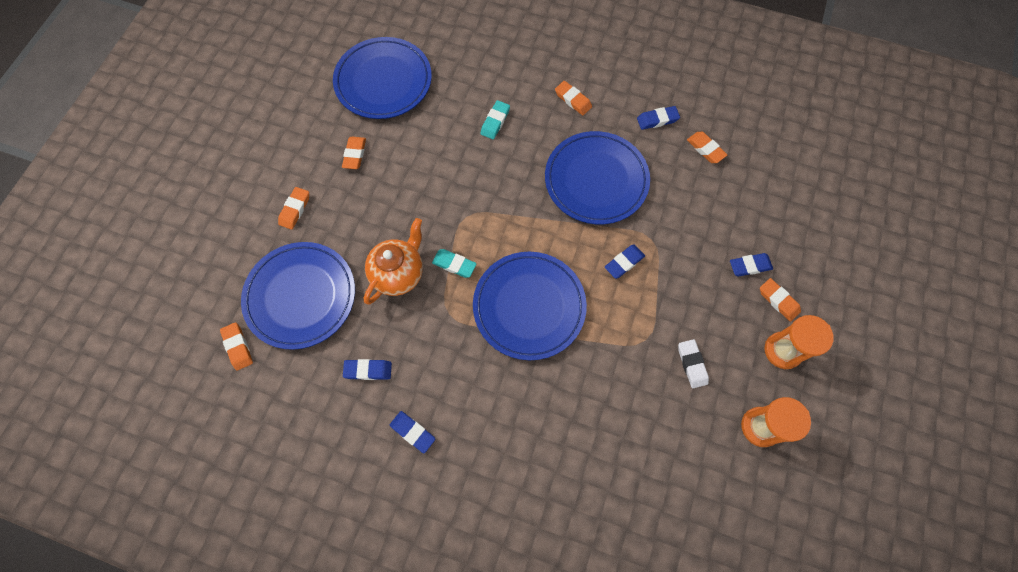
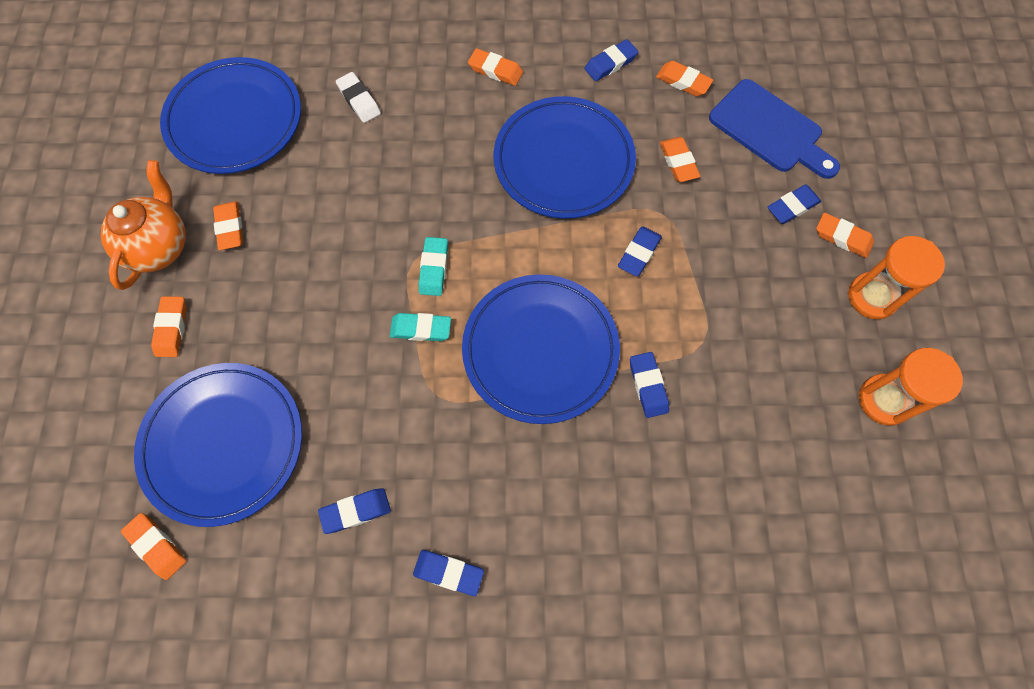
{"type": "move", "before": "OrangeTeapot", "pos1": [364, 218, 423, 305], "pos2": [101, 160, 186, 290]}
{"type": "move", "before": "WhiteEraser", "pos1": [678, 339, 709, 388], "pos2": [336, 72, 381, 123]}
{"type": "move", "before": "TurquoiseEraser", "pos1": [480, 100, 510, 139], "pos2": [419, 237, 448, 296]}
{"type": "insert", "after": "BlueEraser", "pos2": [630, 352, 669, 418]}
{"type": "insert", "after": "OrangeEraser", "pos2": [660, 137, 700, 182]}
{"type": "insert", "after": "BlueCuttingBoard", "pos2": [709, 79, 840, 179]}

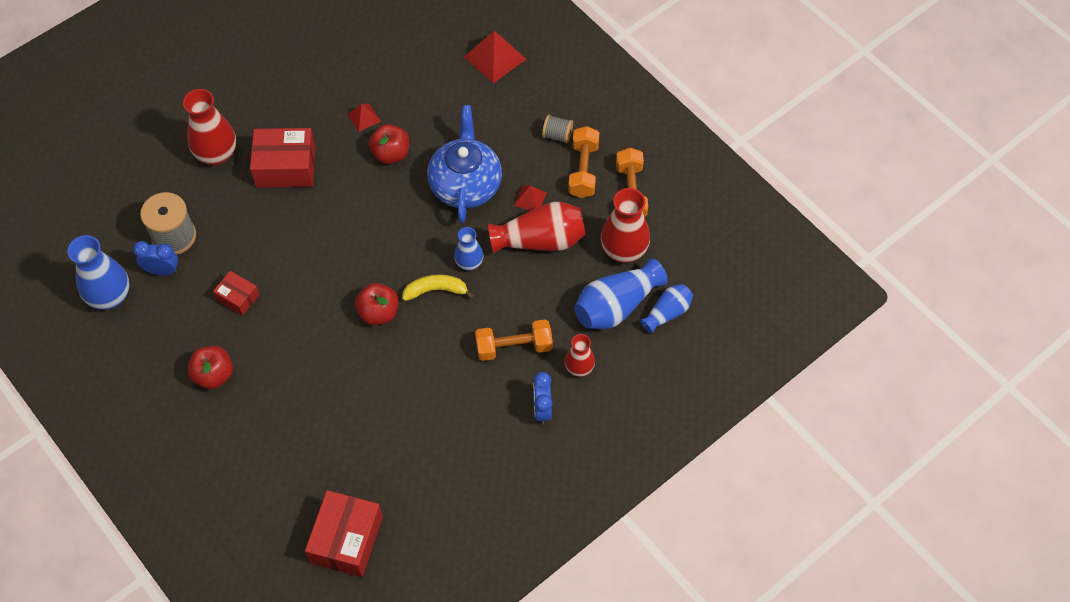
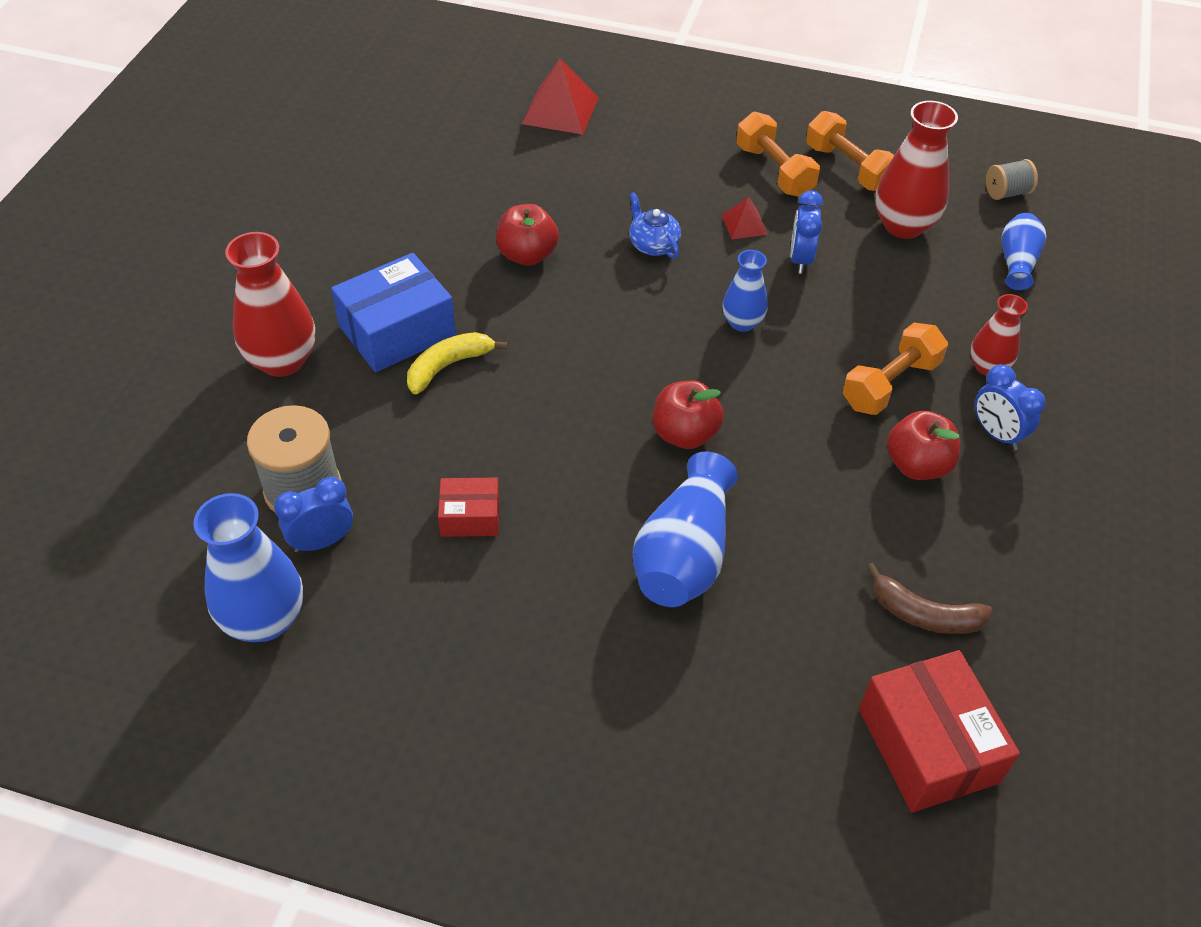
{"type": "recolor", "before": "RedBox", "after": "BlueBox", "pos1": [250, 128, 316, 188], "pos2": [331, 253, 456, 372]}
{"type": "move", "before": "YellowBanana", "pos1": [402, 275, 474, 301], "pos2": [407, 332, 508, 394]}
{"type": "resize", "before": "BlueTeapot", "pos1": [427, 105, 502, 223], "pos2": [629, 192, 681, 259], "scale": 0.47}
{"type": "move", "before": "BlueVase", "pos1": [574, 258, 668, 329], "pos2": [632, 451, 738, 607]}
{"type": "replace", "before": "RedVase", "after": "BlueClock", "pos1": [488, 202, 586, 253], "pos2": [790, 190, 823, 274]}
{"type": "insert", "after": "BrownBanana", "pos2": [866, 563, 993, 634]}
{"type": "move", "before": "RedApple", "pos1": [188, 346, 233, 389], "pos2": [887, 411, 960, 480]}
{"type": "move", "before": "GreySpool", "pos1": [542, 115, 573, 144], "pos2": [986, 159, 1038, 200]}
{"type": "delete", "before": "RedPyramid", "pos1": [347, 104, 381, 132]}

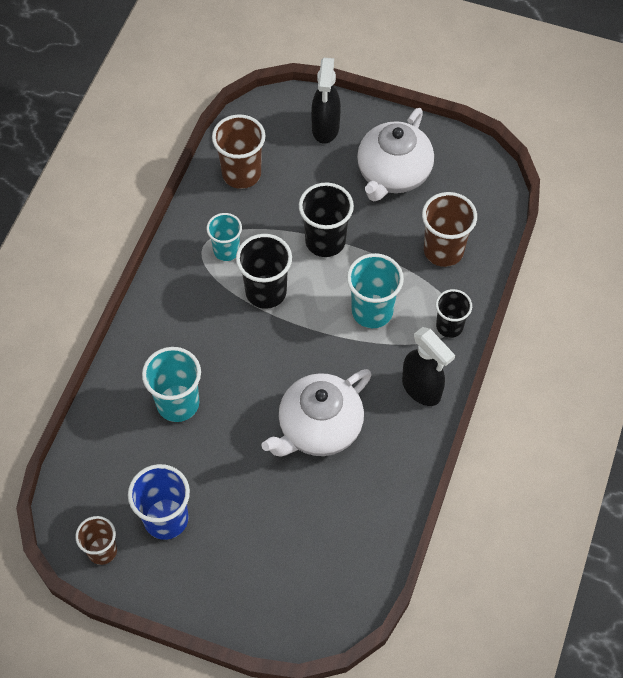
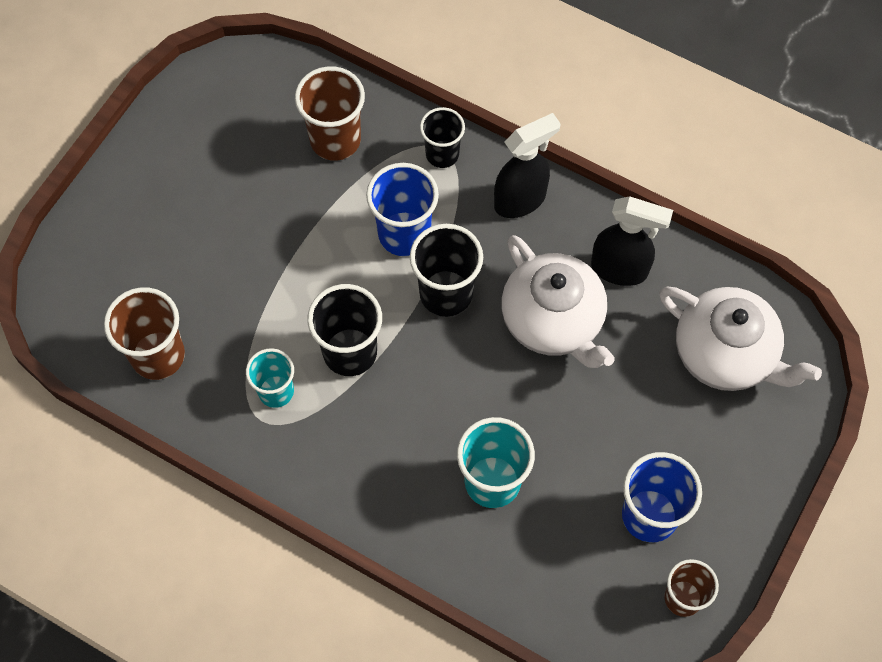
{"type": "recolor", "before": "TurquoiseCup", "after": "BlueCup", "pos1": [347, 253, 404, 328], "pos2": [366, 163, 439, 256]}
{"type": "move", "before": "BlackCup", "pos1": [299, 182, 354, 257], "pos2": [410, 224, 483, 317]}
{"type": "move", "before": "BlackSprayBottle", "pos1": [311, 58, 341, 144], "pos2": [591, 196, 673, 286]}
{"type": "move", "before": "WhiteTeapot", "pos1": [357, 108, 434, 201], "pos2": [659, 287, 822, 391]}

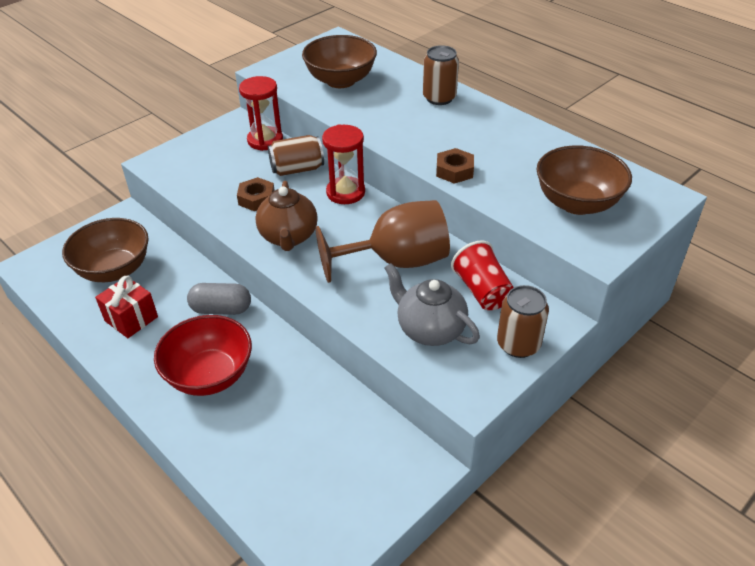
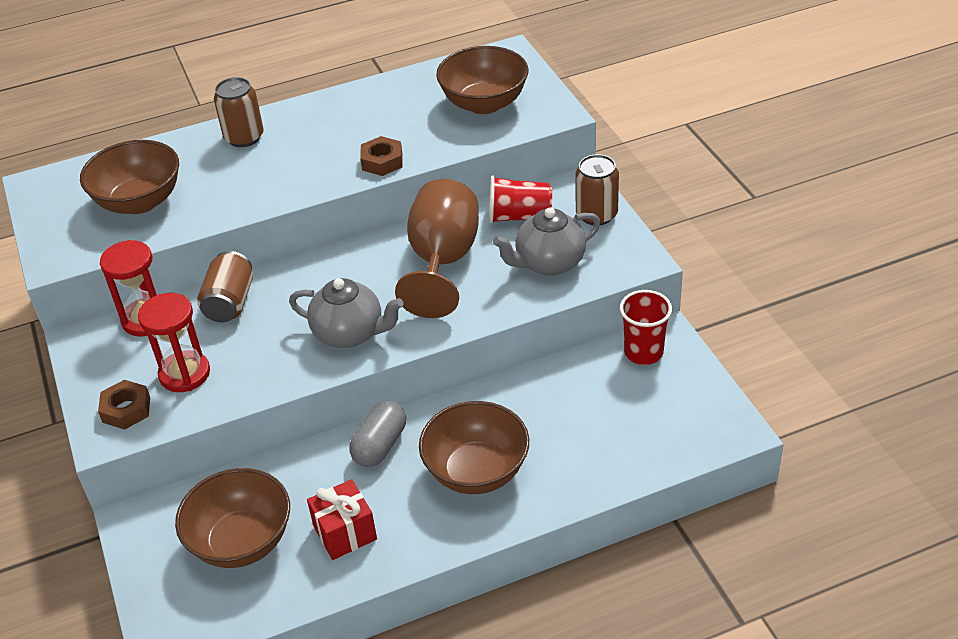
{"type": "move", "before": "BrownNut", "pos1": [237, 177, 275, 211], "pos2": [98, 380, 150, 430]}
{"type": "move", "before": "RedHourglass", "pos1": [322, 124, 365, 204], "pos2": [138, 293, 210, 392]}
{"type": "recolor", "before": "BrownTeapot", "after": "GreyTeapot", "pos1": [255, 181, 318, 251], "pos2": [289, 278, 404, 348]}
{"type": "recolor", "before": "RedBowl", "after": "BrownBowl", "pos1": [154, 315, 252, 396], "pos2": [419, 401, 529, 494]}
{"type": "insert", "after": "RedCup", "pos2": [620, 290, 672, 365]}

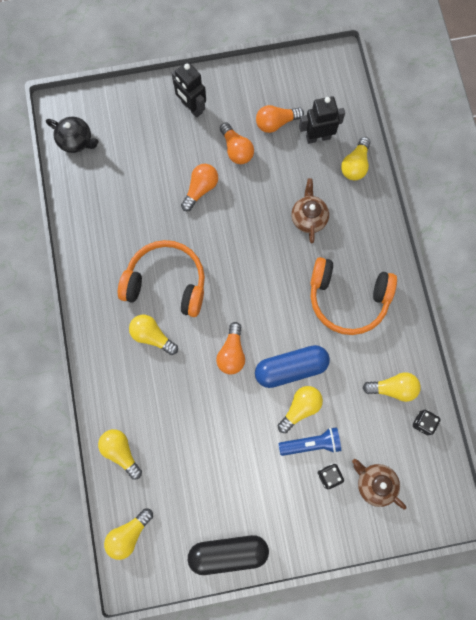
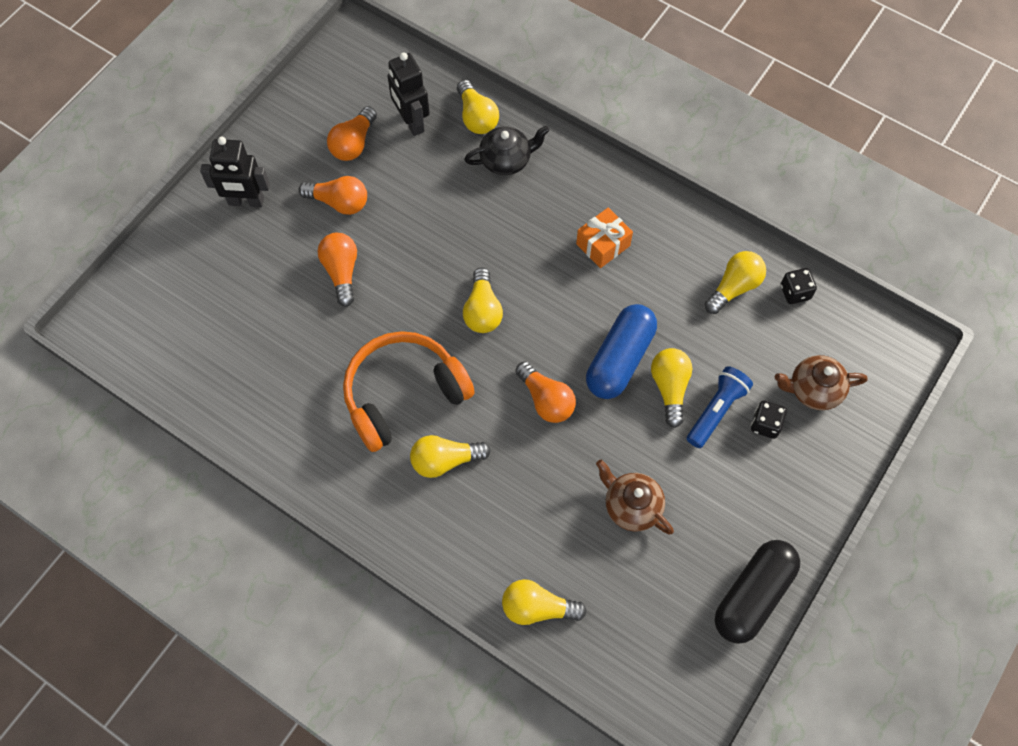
{"type": "rotate", "before": "BlackRobot", "pos1": [299, 96, 345, 144], "pos2": [387, 52, 430, 136], "turn": -60}
{"type": "move", "before": "YellowLightBulb", "pos1": [104, 508, 153, 560], "pos2": [463, 268, 503, 333]}
{"type": "move", "before": "BlackTeapot", "pos1": [46, 117, 99, 153], "pos2": [464, 126, 549, 175]}
{"type": "replace", "before": "OrangeHeadphones", "after": "OrangeGift", "pos1": [310, 257, 397, 335], "pos2": [576, 207, 633, 268]}
{"type": "move", "before": "BrownTeapot", "pos1": [291, 178, 329, 243], "pos2": [596, 460, 674, 535]}

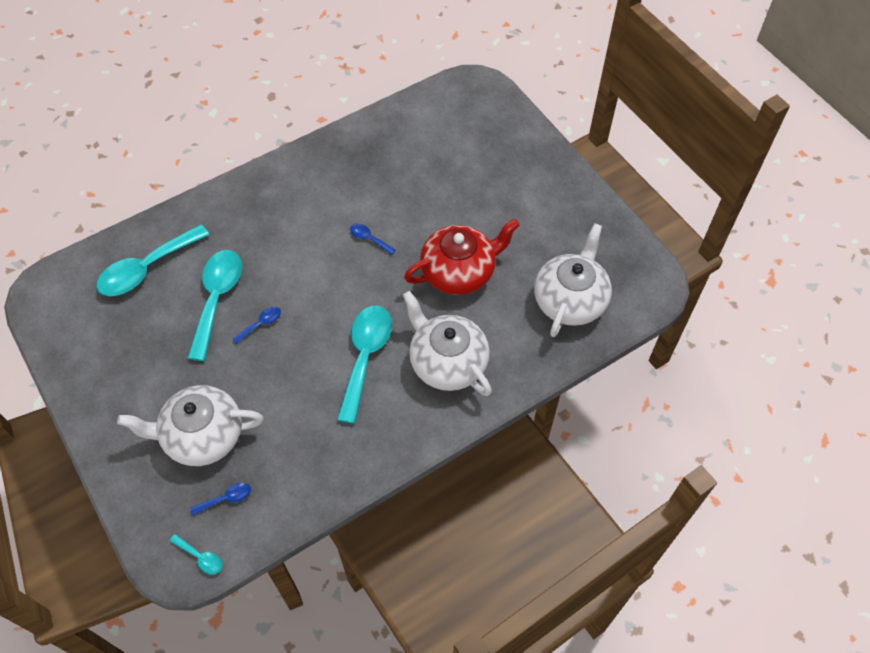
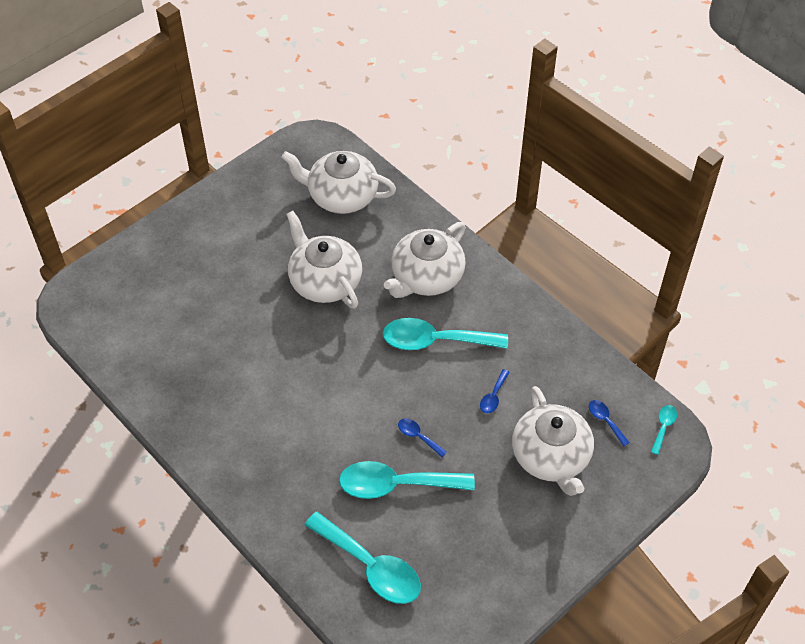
{"type": "recolor", "before": "RedTeapot", "after": "WhiteTeapot", "pos1": [404, 219, 520, 295], "pos2": [286, 211, 362, 309]}
{"type": "move", "before": "BlueSpoon", "pos1": [350, 224, 396, 255], "pos2": [480, 369, 510, 414]}

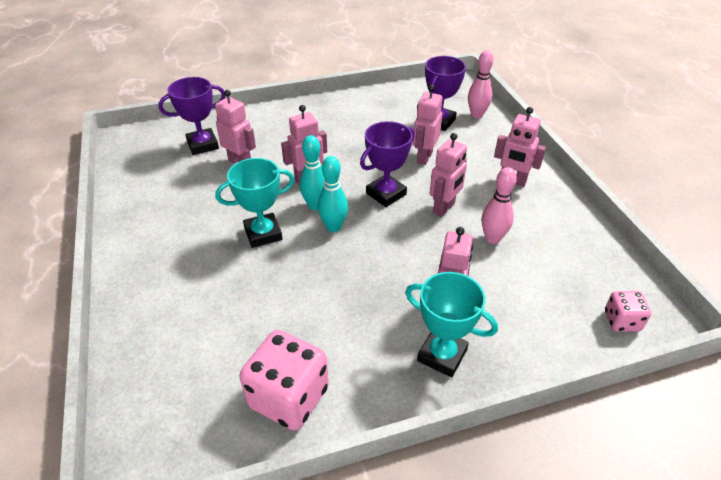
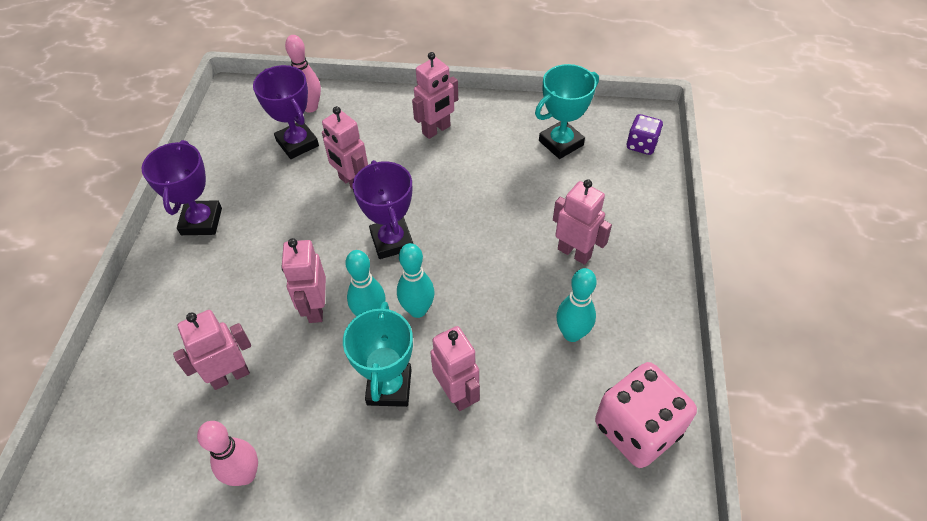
{"type": "move", "before": "PurpleTrophy", "pos1": [158, 77, 225, 155], "pos2": [141, 140, 222, 235]}
{"type": "move", "before": "PinkBowlingPin", "pos1": [482, 167, 517, 244], "pos2": [197, 421, 258, 486]}
{"type": "move", "before": "PinkRobot", "pos1": [430, 133, 467, 217], "pos2": [430, 326, 480, 411]}
{"type": "move", "before": "TurquoiseTrophy", "pos1": [405, 272, 498, 377], "pos2": [535, 64, 599, 159]}
{"type": "insert", "after": "TurquoiseBowlingPin", "pos2": [557, 268, 597, 342]}
{"type": "recolor", "before": "PinkDice", "after": "PurpleDice", "pos1": [605, 291, 651, 332], "pos2": [627, 114, 663, 155]}

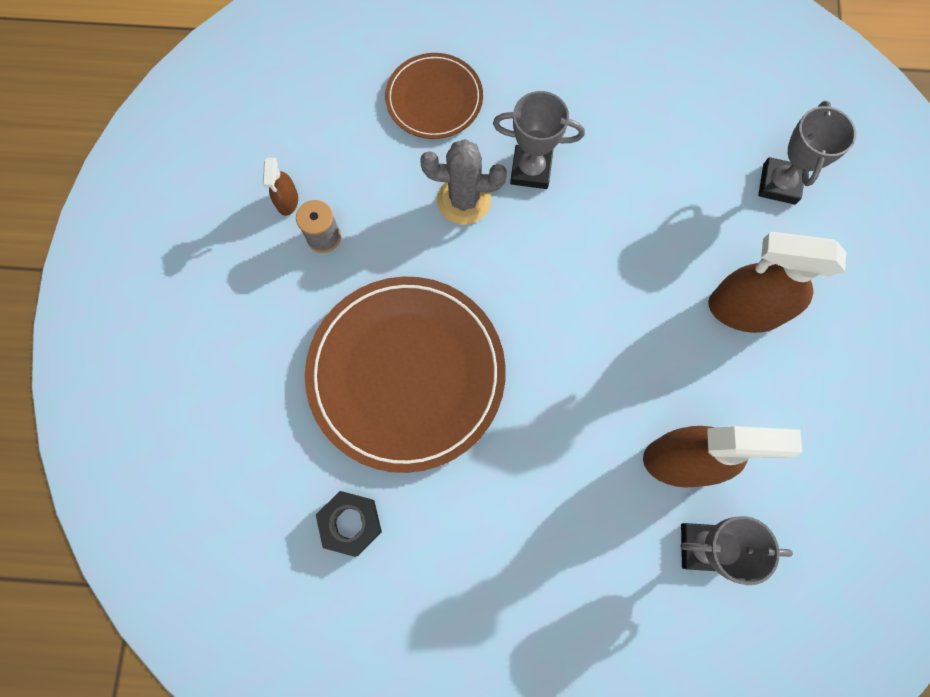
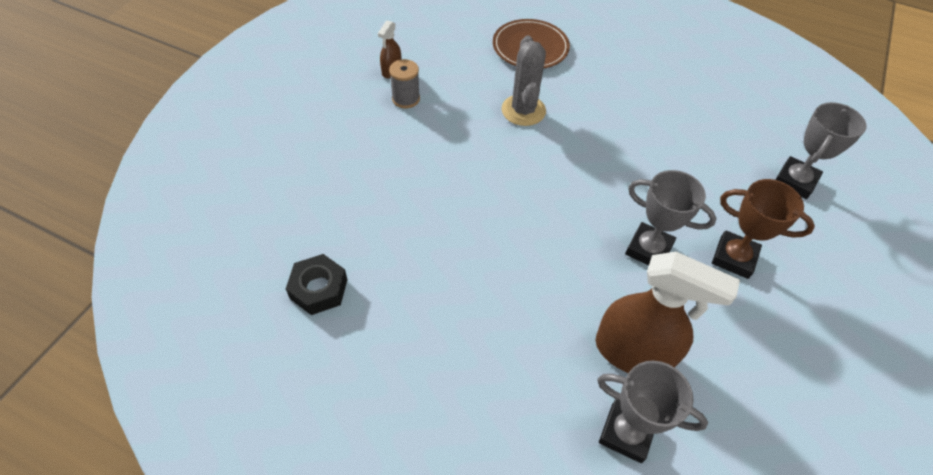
{"type": "rotate", "before": "GreyCactus", "pos1": [420, 139, 507, 225], "pos2": [502, 36, 546, 126], "turn": 60}
{"type": "move", "before": "GreyTrophy", "pos1": [493, 91, 585, 189], "pos2": [625, 170, 716, 265]}
{"type": "replace", "before": "BrownSprayBottle", "after": "BrownTrophy", "pos1": [708, 232, 846, 333], "pos2": [712, 179, 815, 279]}
{"type": "delete", "before": "BrownPlate", "pos1": [305, 277, 506, 473]}

